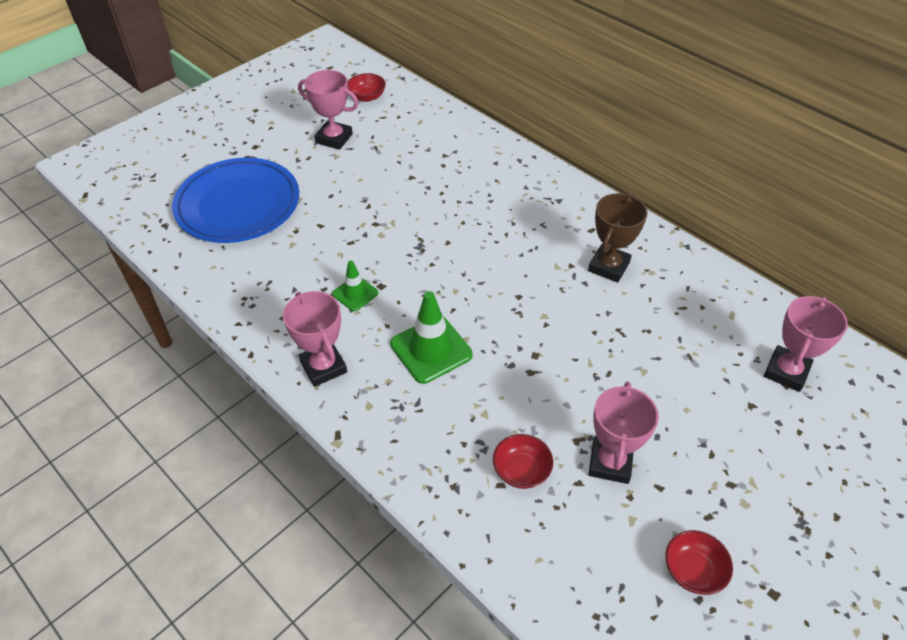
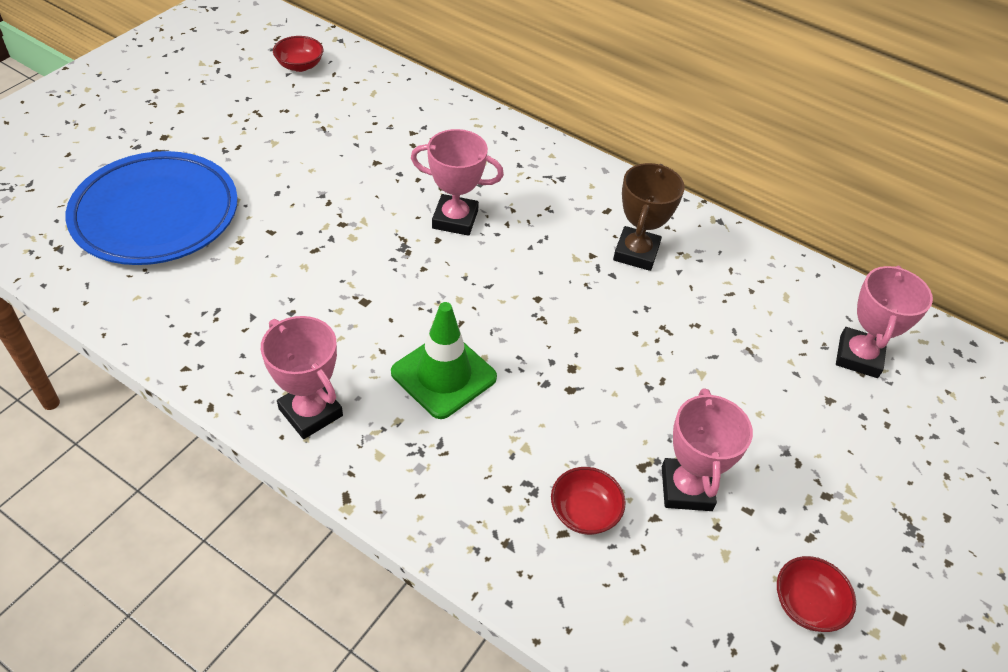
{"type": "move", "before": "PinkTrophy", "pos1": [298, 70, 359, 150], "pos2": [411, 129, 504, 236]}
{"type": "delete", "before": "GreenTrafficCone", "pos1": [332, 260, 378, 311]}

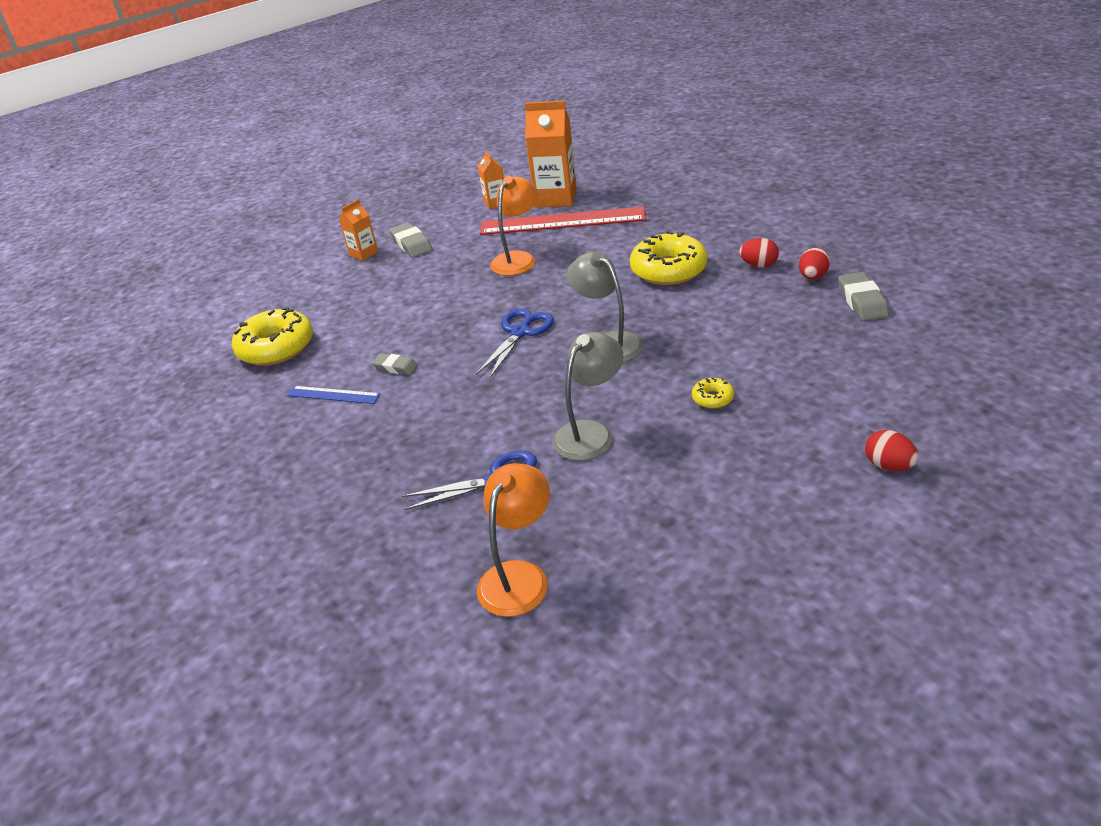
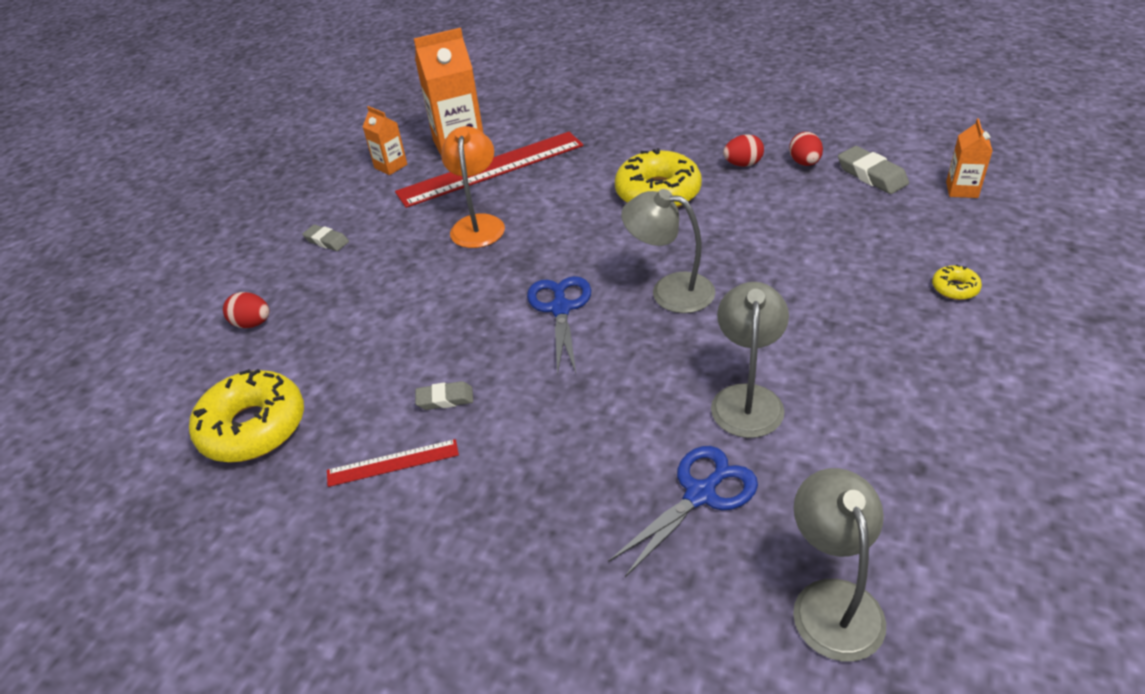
{"type": "move", "before": "RedEgg", "pos1": [865, 430, 918, 471], "pos2": [223, 292, 270, 328]}
{"type": "resize", "before": "GreyEraser", "pos1": [389, 222, 433, 258], "pos2": [302, 225, 349, 251], "scale": 0.64}
{"type": "recolor", "before": "BlueRuler", "after": "RedRuler", "pos1": [287, 386, 380, 404], "pos2": [327, 439, 459, 487]}
{"type": "recolor", "before": "OrangeLamp", "after": "GreyLamp", "pos1": [477, 463, 550, 617], "pos2": [793, 468, 886, 662]}
{"type": "move", "before": "YellowDonut", "pos1": [692, 377, 734, 409], "pos2": [932, 264, 982, 300]}
{"type": "move", "before": "OrangeCarton", "pos1": [339, 199, 378, 261], "pos2": [946, 119, 992, 198]}

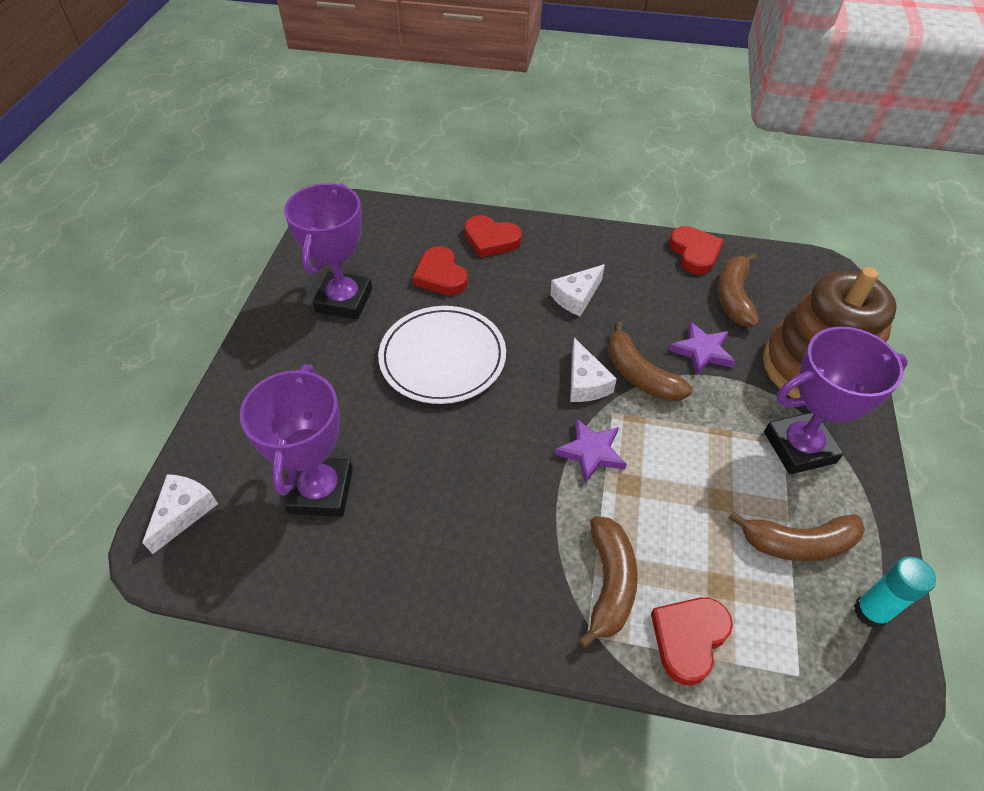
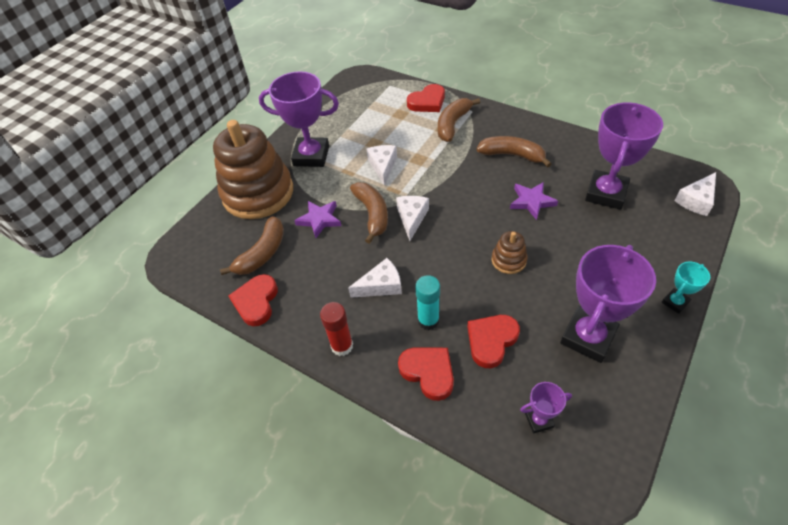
{"type": "insert", "after": "RedGlueStick", "pos2": [320, 302, 353, 356]}
{"type": "insert", "after": "WhiteCheese", "pos2": [367, 145, 397, 186]}
{"type": "move", "before": "TurquoiseGlueStick", "pos1": [854, 557, 936, 629], "pos2": [415, 275, 440, 330]}
{"type": "rotate", "before": "RedHeart", "pos1": [413, 246, 468, 295], "pos2": [467, 315, 520, 368], "turn": -135}
{"type": "move", "before": "BrownBanana", "pos1": [729, 511, 865, 562], "pos2": [477, 136, 551, 168]}
{"type": "replace", "before": "WhitePlate", "after": "BrownStackingToy", "pos1": [378, 306, 506, 404], "pos2": [492, 231, 528, 274]}
{"type": "move", "before": "PurpleStar", "pos1": [555, 418, 627, 484], "pos2": [510, 182, 558, 220]}
{"type": "insert", "after": "PurpleTrophy", "pos2": [520, 382, 572, 433]}
{"type": "insert", "after": "TurquoiseTrophy", "pos2": [662, 262, 710, 314]}

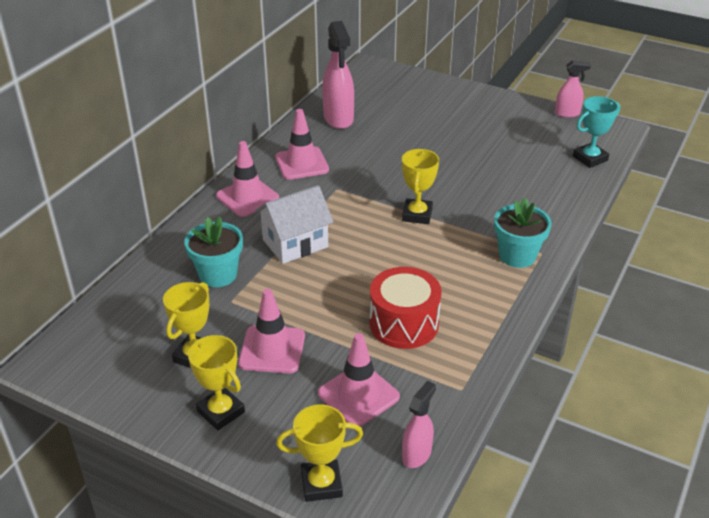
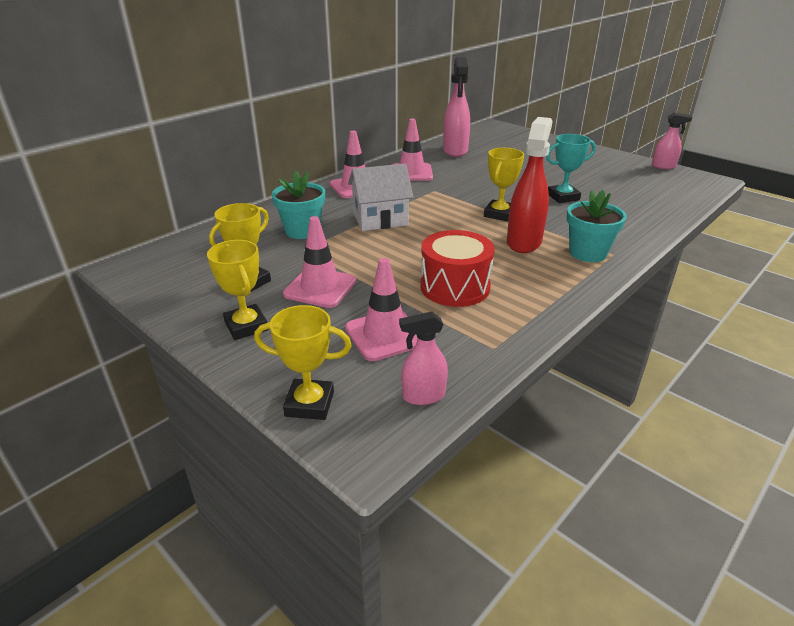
{"type": "rotate", "before": "PinkSprayBottle", "pos1": [402, 381, 436, 468], "pos2": [399, 311, 448, 405], "turn": -150}
{"type": "insert", "after": "RedSprayBottle", "pos2": [507, 117, 552, 253]}
{"type": "move", "before": "TurquoiseTrophy", "pos1": [573, 96, 620, 168], "pos2": [546, 134, 596, 203]}

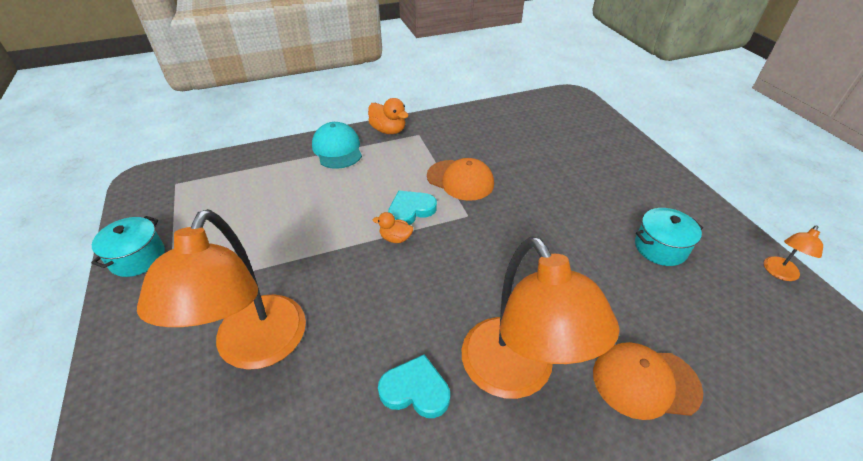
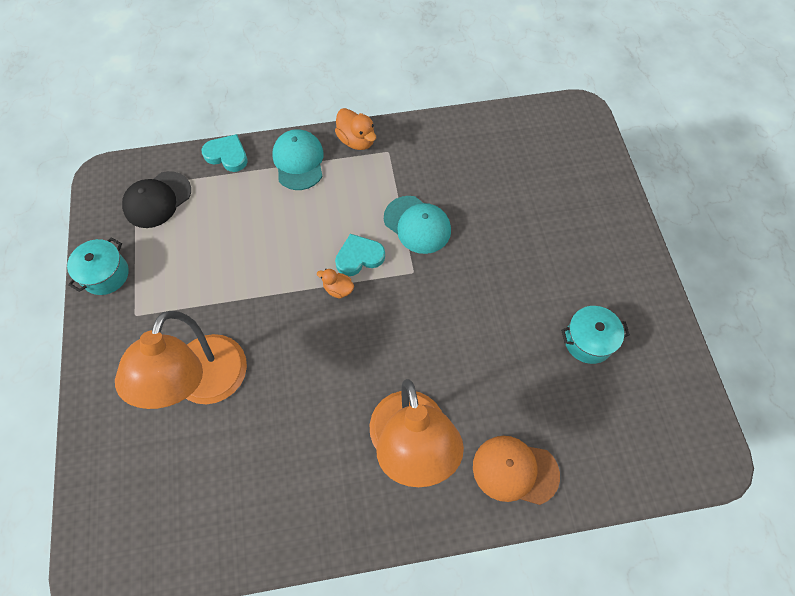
{"type": "insert", "after": "BlackCap", "pos2": [122, 171, 191, 228]}
{"type": "move", "before": "TurquoiseHeart", "pos1": [378, 354, 450, 418], "pos2": [202, 134, 248, 172]}
{"type": "recolor", "before": "OrangeCap", "after": "TurquoiseCap", "pos1": [427, 158, 494, 201], "pos2": [384, 196, 451, 254]}
{"type": "delete", "before": "OrangeLamp", "pos1": [764, 226, 823, 281]}

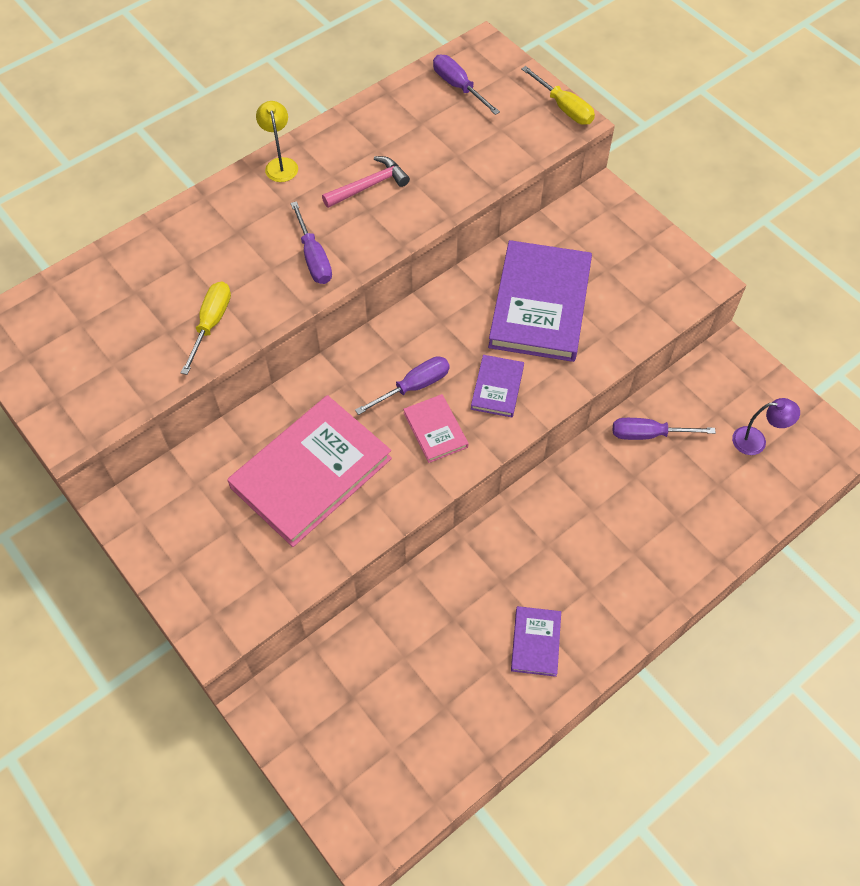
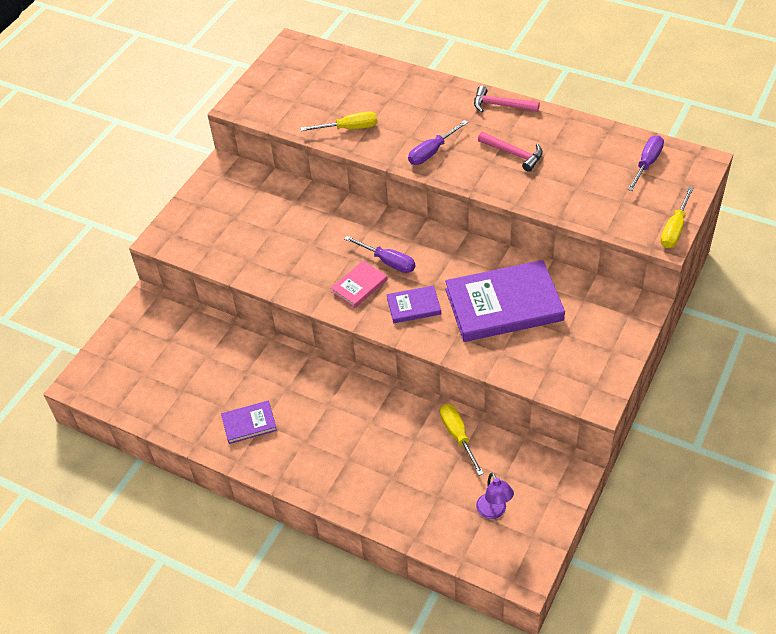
{"type": "recolor", "before": "PurpleScrewdriver", "after": "YellowScrewdriver", "pos1": [613, 418, 716, 440], "pos2": [440, 404, 484, 476]}
{"type": "replace", "before": "YellowLamp", "after": "PinkHammer", "pos1": [256, 101, 298, 182], "pos2": [474, 86, 540, 112]}
{"type": "delete", "before": "PinkBook", "pos1": [227, 395, 392, 547]}

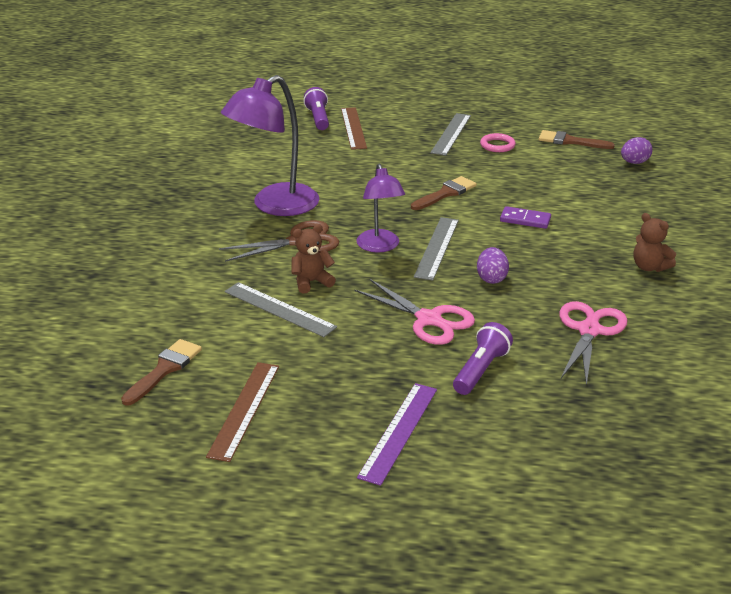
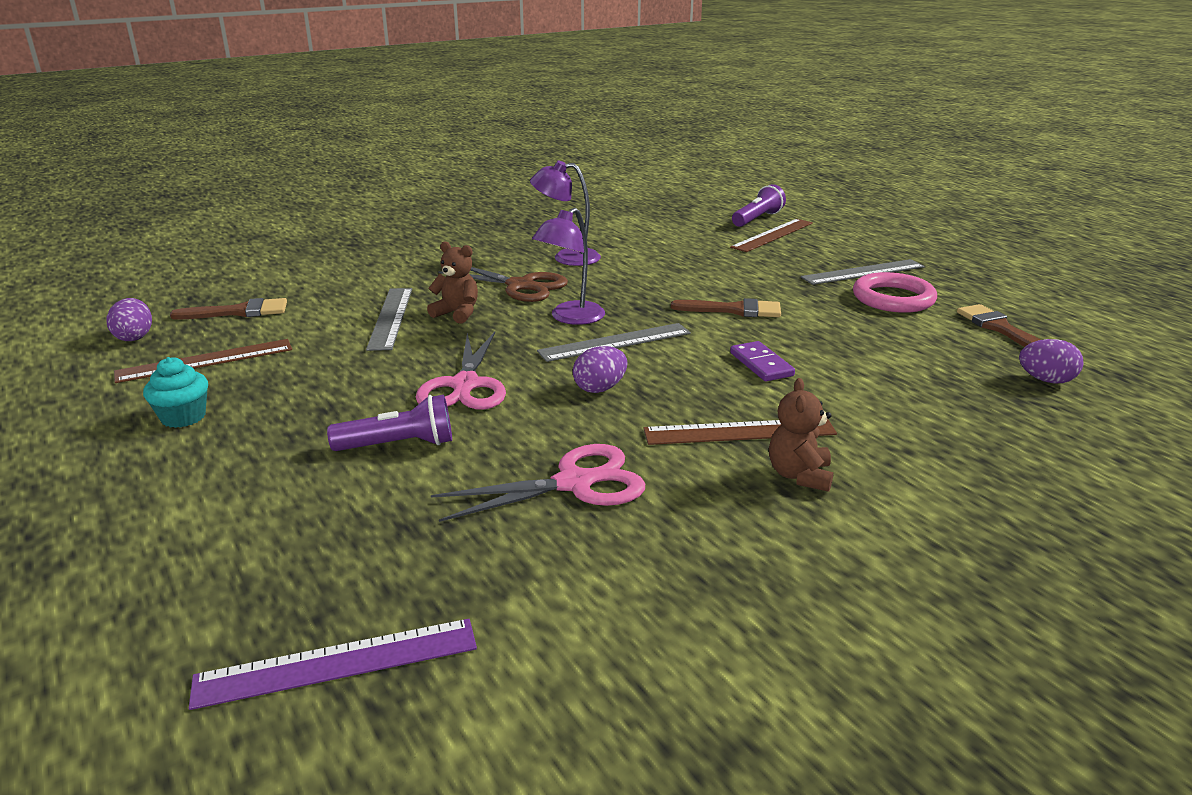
{"type": "insert", "after": "PurpleEgg", "pos2": [107, 298, 152, 341]}
{"type": "insert", "after": "TurquoiseCupcake", "pos2": [143, 357, 208, 428]}
{"type": "move", "before": "PurpleRuler", "pos1": [357, 383, 437, 486], "pos2": [189, 619, 477, 710]}
{"type": "resize", "before": "PurpleLamp", "pos1": [221, 75, 319, 216], "pos2": [530, 161, 601, 266], "scale": 0.62}
{"type": "insert", "after": "BrownRuler", "pos2": [643, 419, 837, 445]}
{"type": "resize", "before": "PinkRing", "pos1": [480, 133, 516, 152], "pos2": [853, 272, 937, 313], "scale": 1.62}

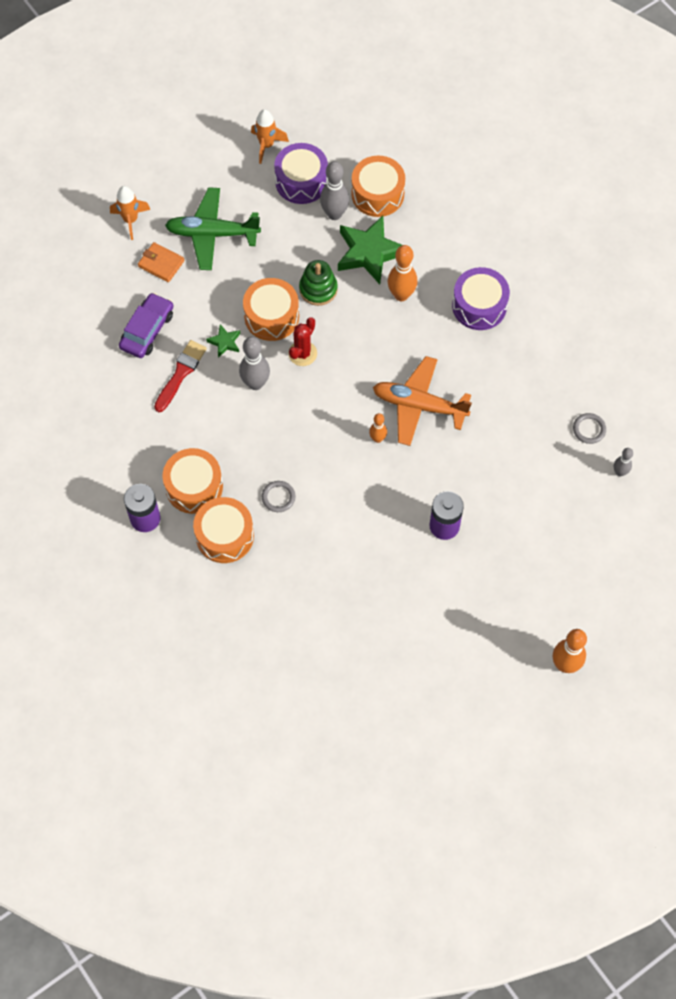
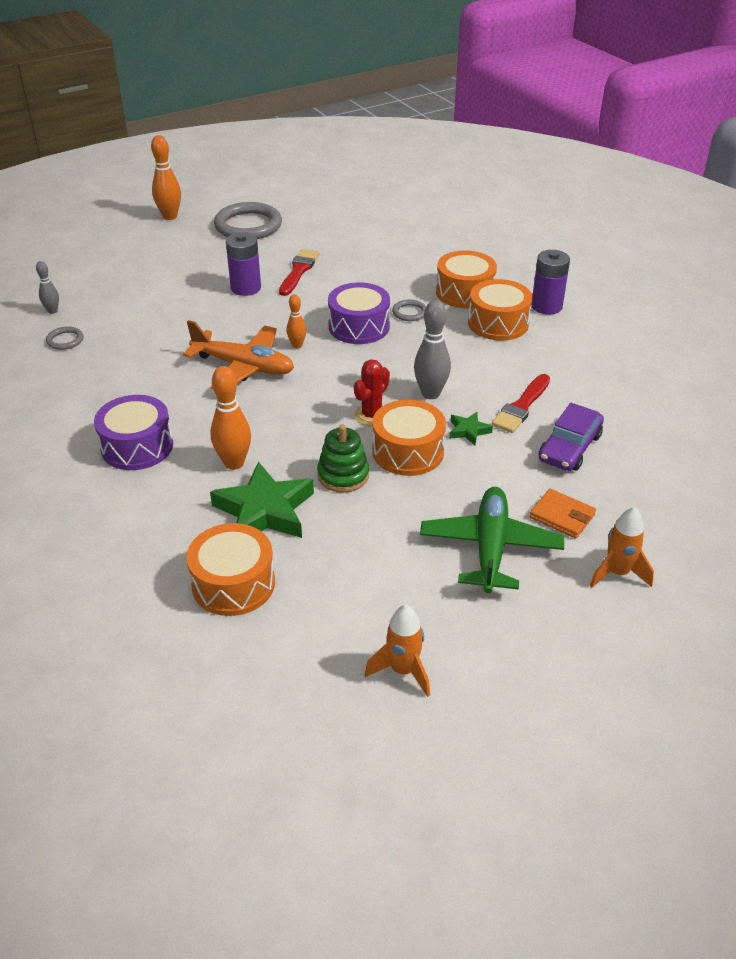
{"type": "insert", "after": "GreyRing", "pos2": [214, 202, 282, 239]}
{"type": "insert", "after": "RedBrush", "pos2": [279, 249, 319, 296]}
{"type": "move", "before": "PurpleDrum", "pos1": [274, 143, 328, 204], "pos2": [328, 283, 390, 344]}
{"type": "rotate", "before": "GreenPlane", "pos1": [165, 187, 261, 270], "pos2": [420, 487, 564, 593], "turn": -90}
{"type": "delete", "before": "GreyBowlingPin", "pos1": [320, 161, 349, 220]}

